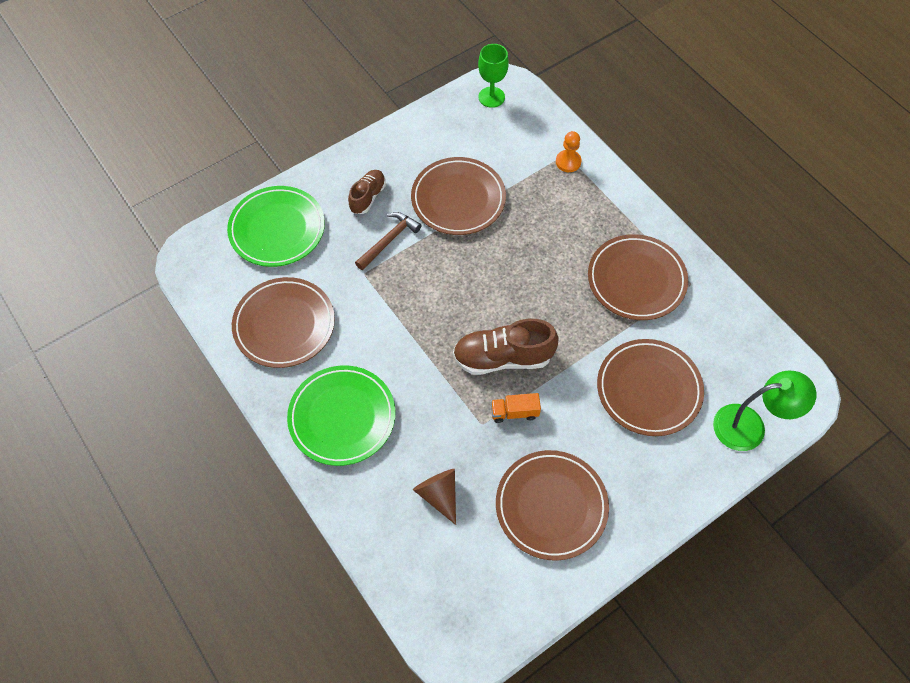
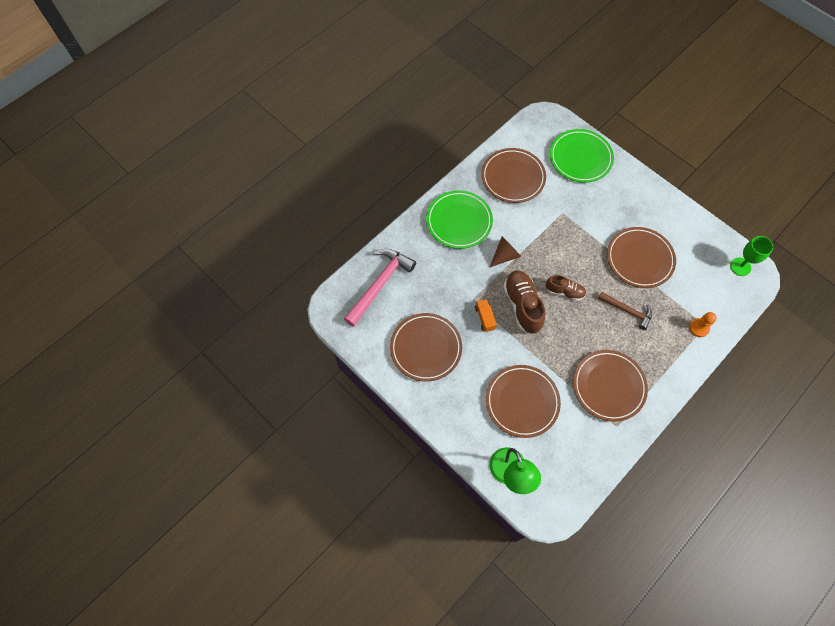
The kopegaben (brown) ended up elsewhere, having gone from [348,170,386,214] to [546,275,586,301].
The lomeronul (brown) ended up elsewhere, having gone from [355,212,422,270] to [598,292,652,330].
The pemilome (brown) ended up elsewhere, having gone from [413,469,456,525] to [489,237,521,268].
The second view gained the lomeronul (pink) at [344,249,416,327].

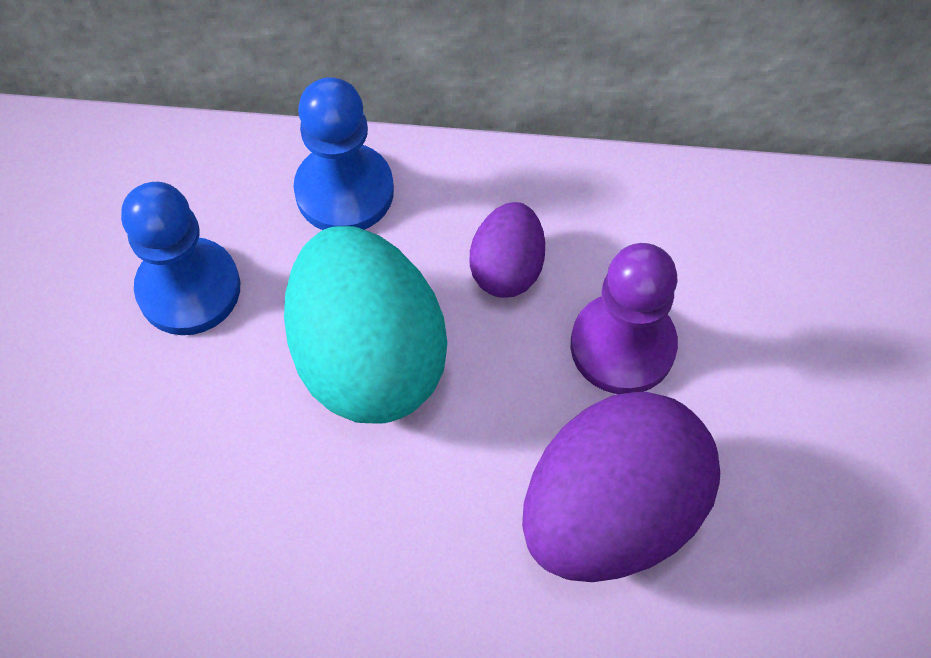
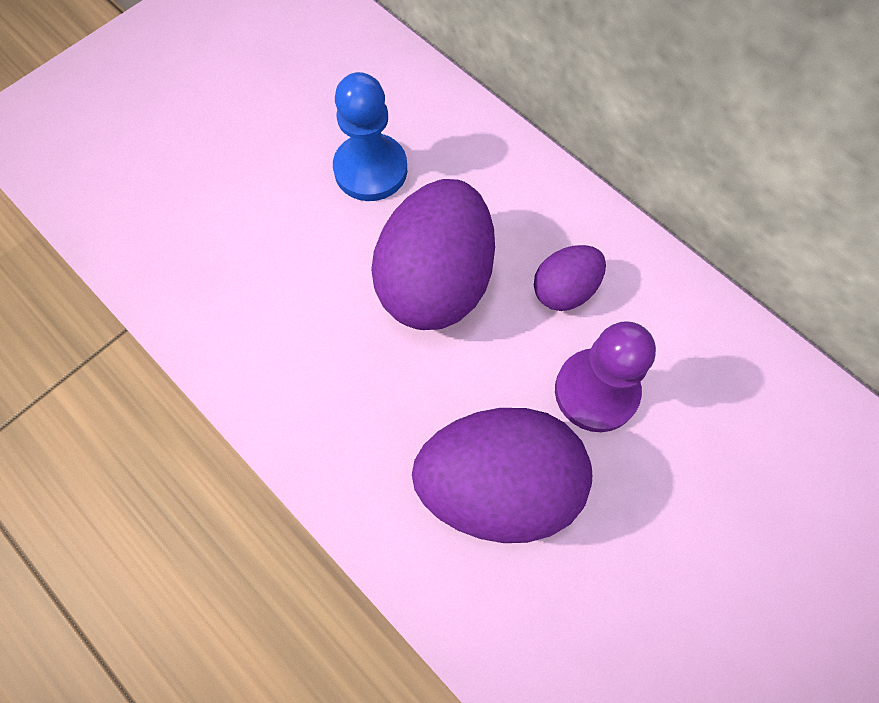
The second view lost the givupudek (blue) at [294,77,394,230].
What was the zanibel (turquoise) at [284,226,447,424] turned into the zanibel (purple) at [371,179,495,330].

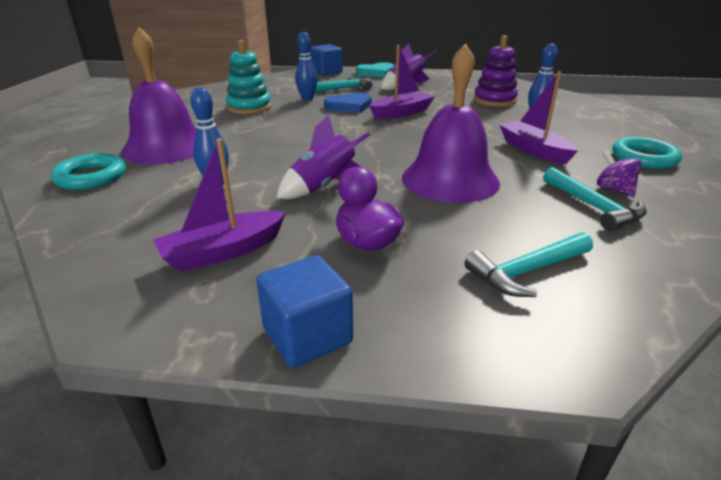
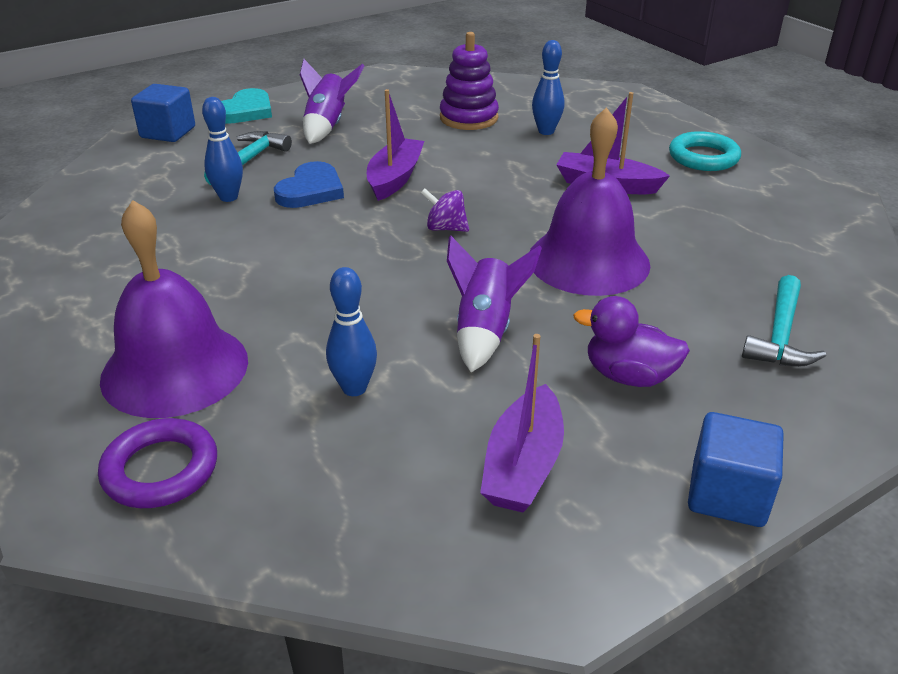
The second view lost the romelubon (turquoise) at [226,40,271,114].
The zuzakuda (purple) ended up elsewhere, having gone from [597,150,641,197] to [421,188,469,232].
What was the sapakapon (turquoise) at [51,153,126,190] turned into the sapakapon (purple) at [98,418,217,508].
The second view lost the lomeronul (turquoise) at [543,167,647,231].

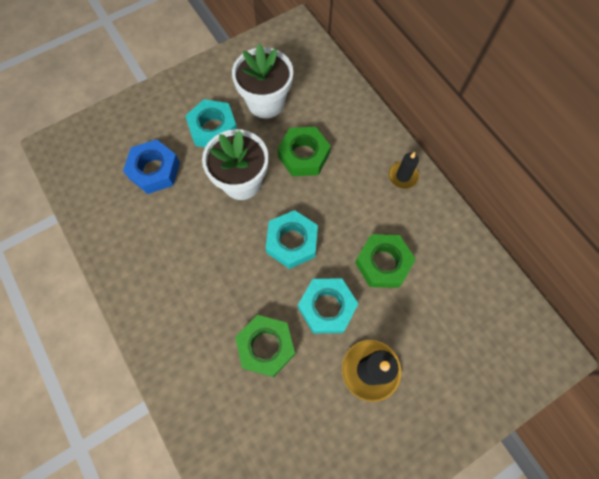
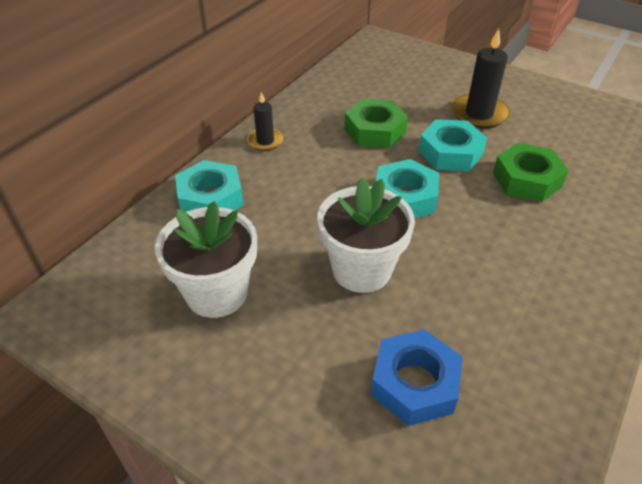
The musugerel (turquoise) ended up elsewhere, having gone from [185,99,237,147] to [175,160,243,212].
The second view lost the musugerel (green) at [277,127,331,176].

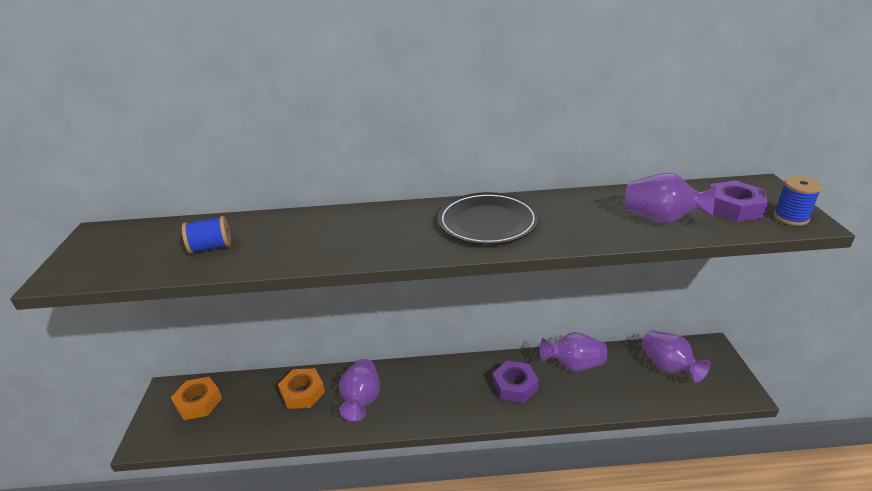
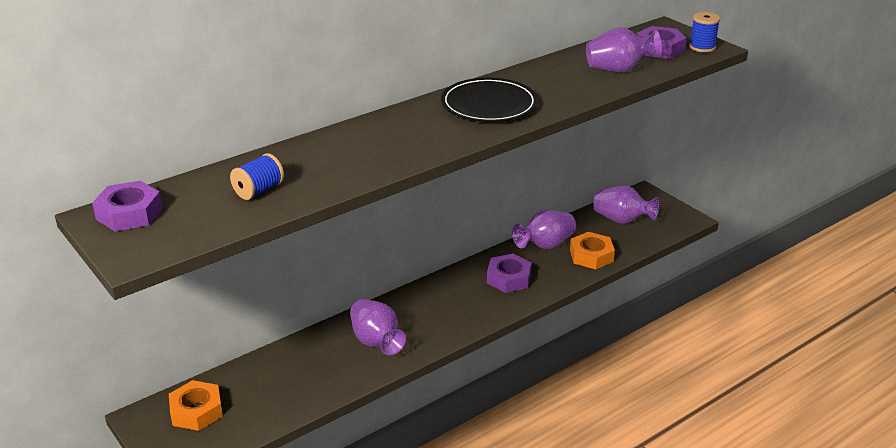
The musugerel (orange) ended up elsewhere, having gone from [278,368,325,409] to [570,232,615,269].
The second view gained the musugerel (purple) at [92,181,163,231].

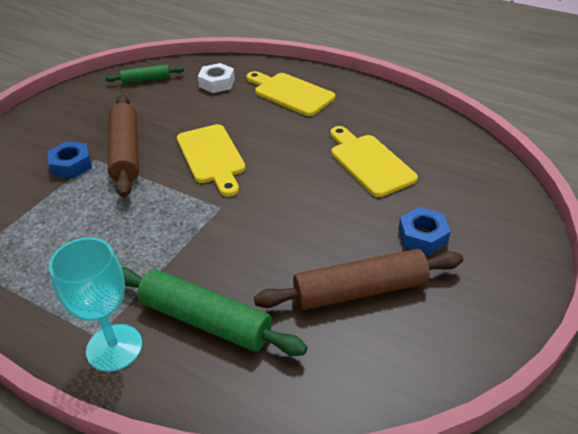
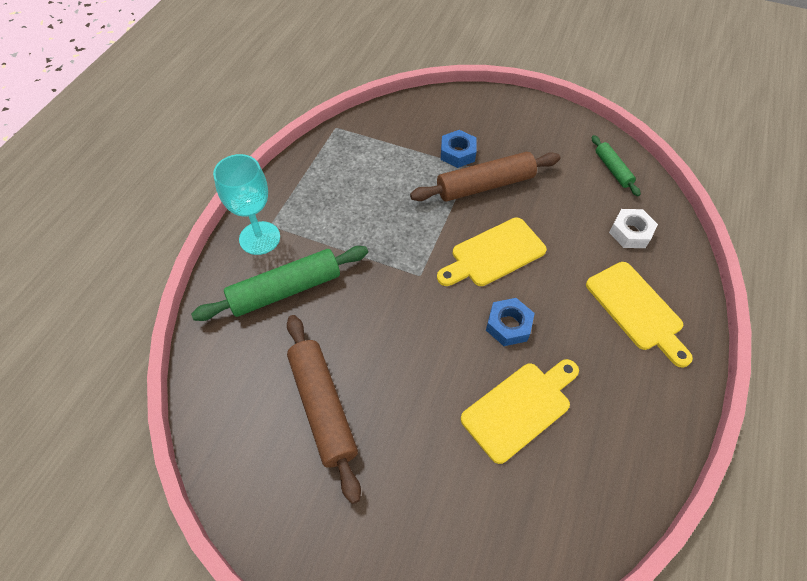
The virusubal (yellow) at [246,71,335,116] ended up facing another way, 120 degrees clockwise from before.
The musugerel (blue) ended up elsewhere, having gone from [398,207,451,255] to [486,298,535,346].
The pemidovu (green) at [122,267,307,356] ended up facing another way, 45 degrees clockwise from before.

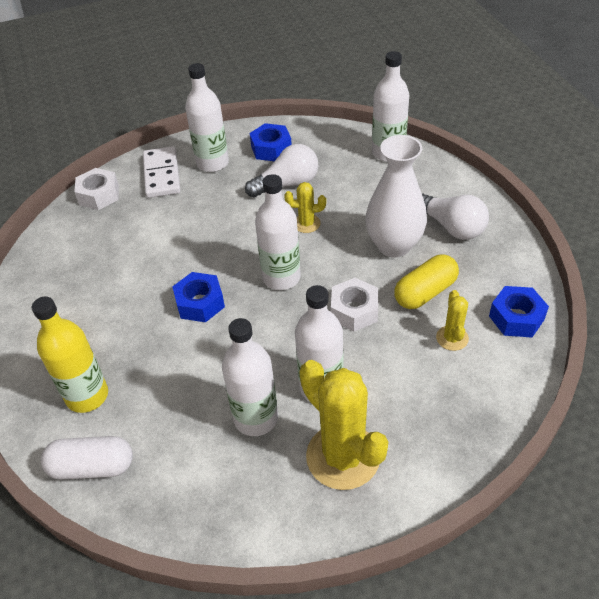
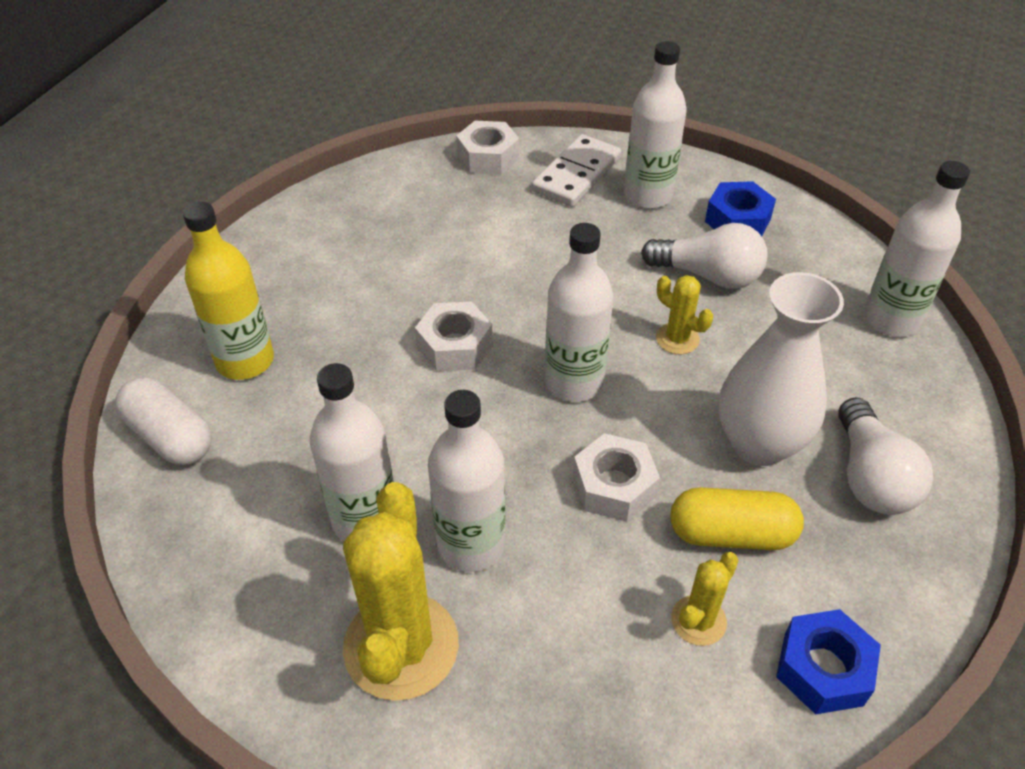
What was the musugerel (blue) at [172,272,225,322] turned into the musugerel (white) at [415,302,493,371].

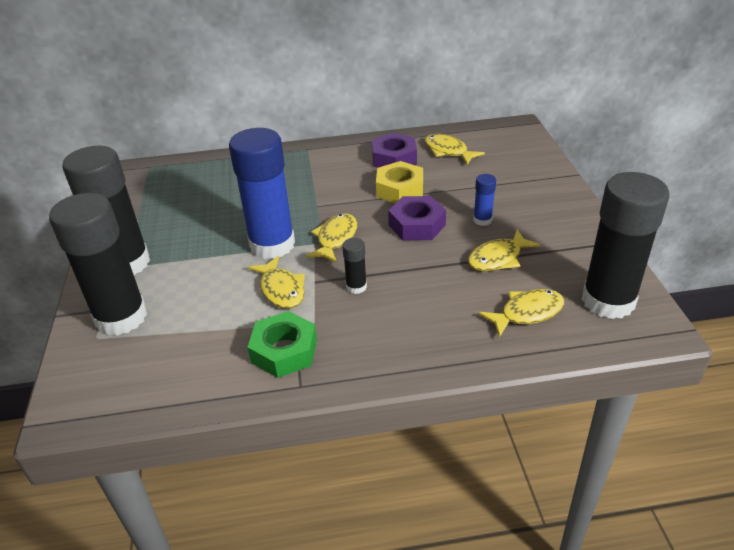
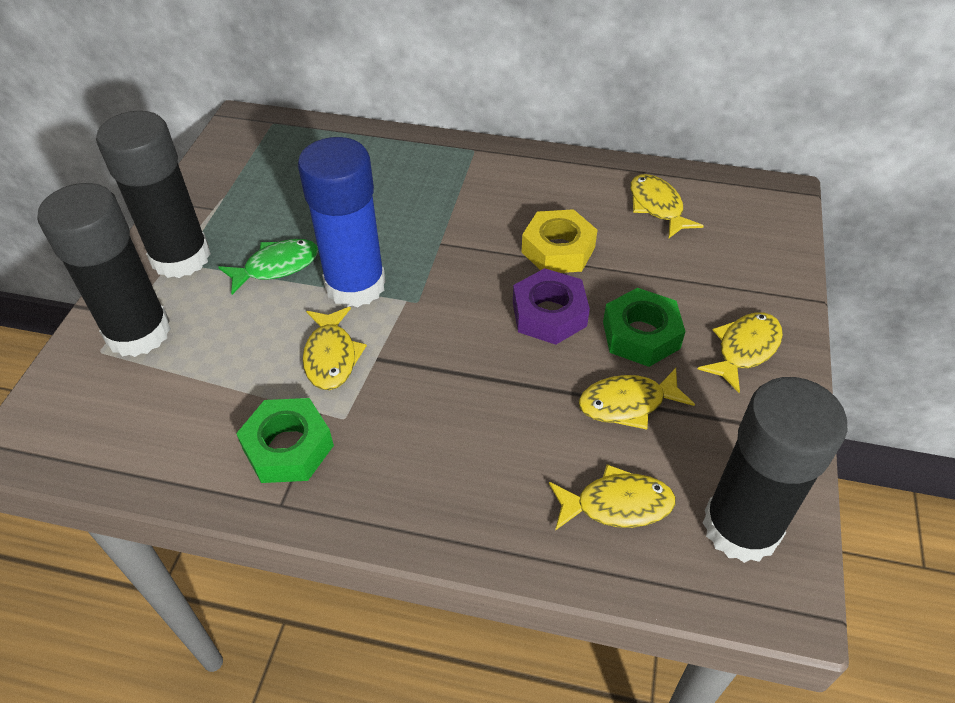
The second view lost the musugerel (purple) at [372,133,417,168].
Where the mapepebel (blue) stood at [473,174,496,226], the musugerel (green) came to stand at [603,288,686,367].
The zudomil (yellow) ended up elsewhere, having gone from [306,213,358,263] to [698,312,783,393].
The second view lost the mapepebel (black) at [342,238,367,294].
The second view gained the zudomil (green) at [218,239,318,295].

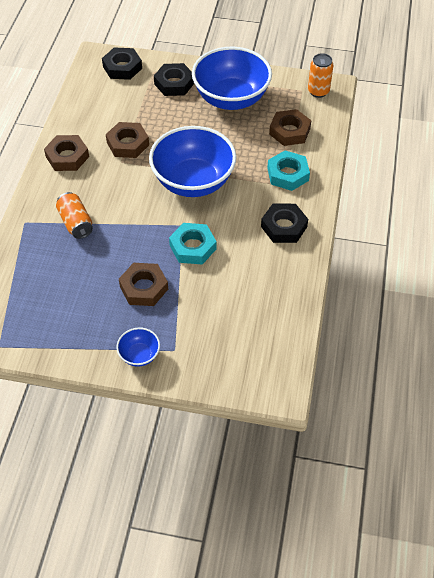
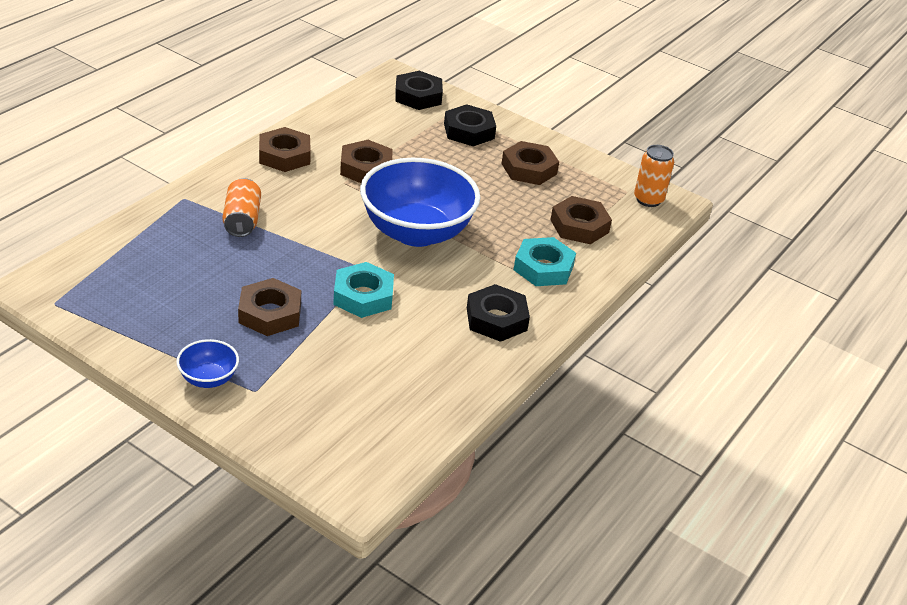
Where the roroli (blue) stood at [192,47,272,110], the musugerel (brown) came to stand at [501,141,559,185].

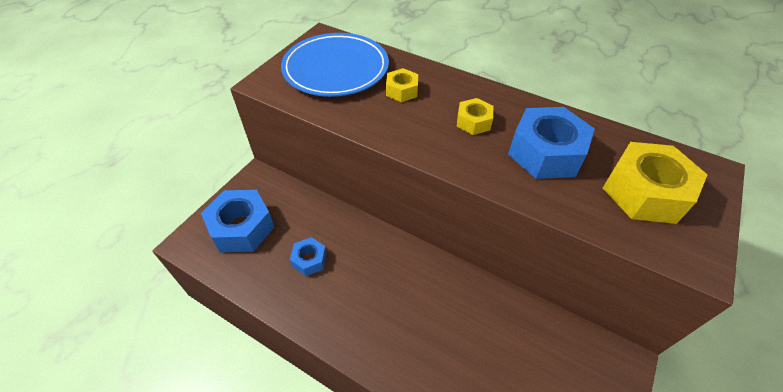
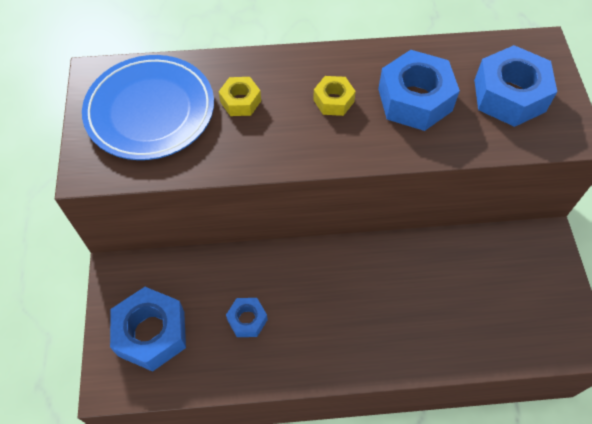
What was the musugerel (yellow) at [603,142,708,224] turned into the musugerel (blue) at [474,45,557,127].

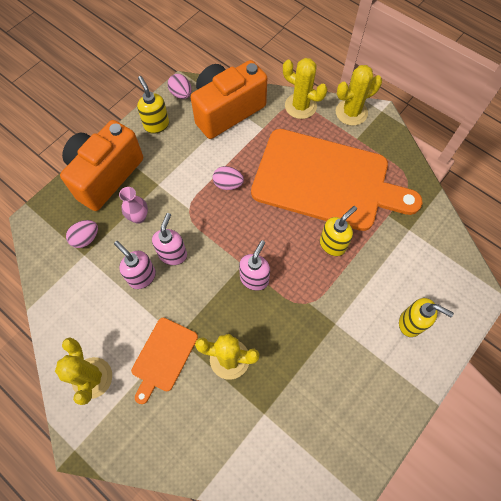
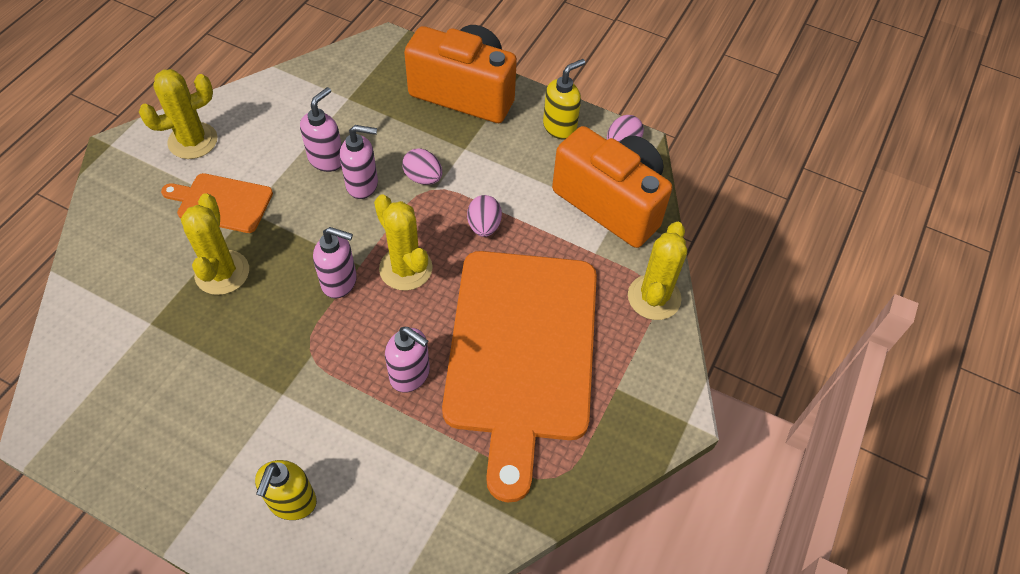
The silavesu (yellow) ended up elsewhere, having gone from [336,65,382,126] to [374,195,433,291].
The second view lost the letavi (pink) at [119,187,148,224].
What was the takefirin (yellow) at [320,206,357,256] turned into the takefirin (pink) at [385,327,430,393].
The zanibel (pink) ended up elsewhere, having gone from [66,220,98,248] to [402,148,442,185].

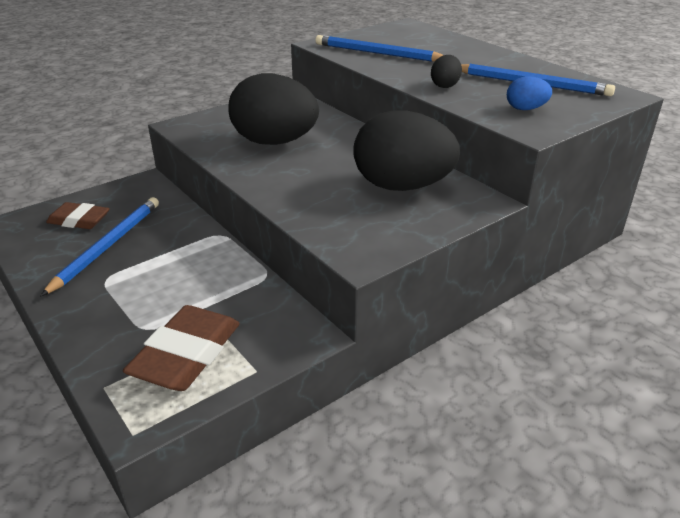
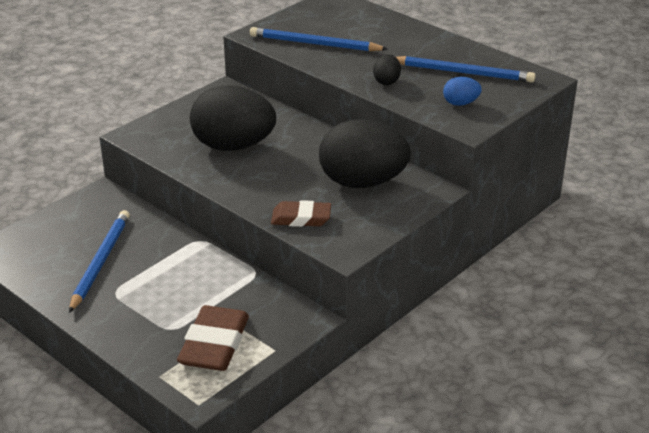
The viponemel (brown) ended up elsewhere, having gone from [46,202,110,229] to [271,200,331,227].

